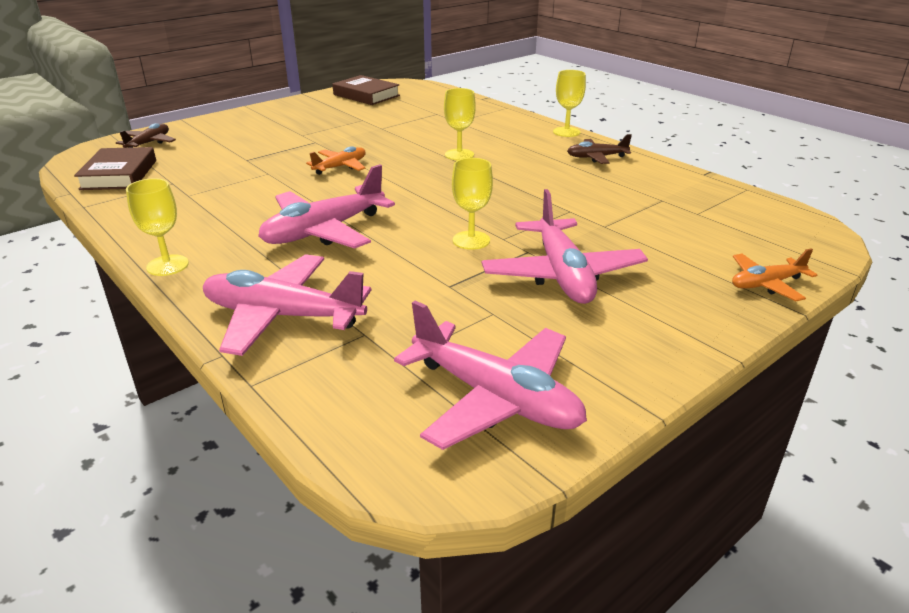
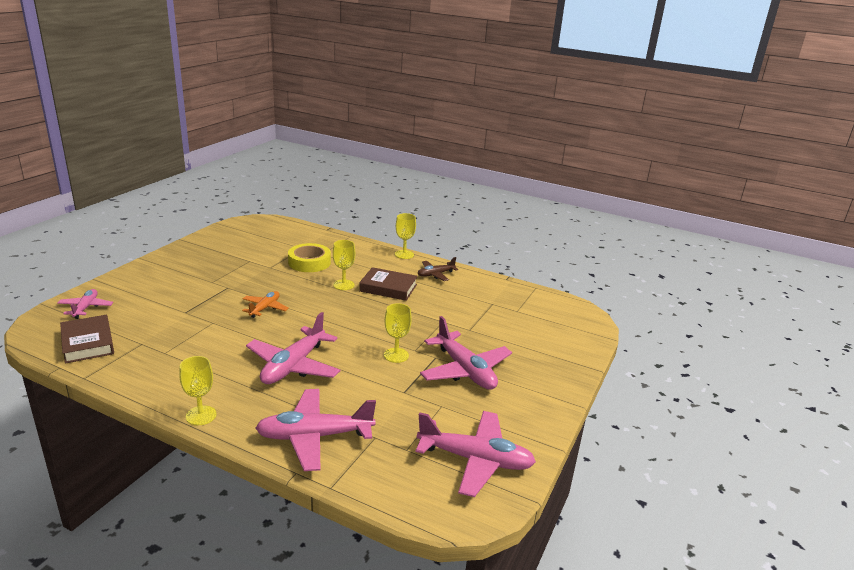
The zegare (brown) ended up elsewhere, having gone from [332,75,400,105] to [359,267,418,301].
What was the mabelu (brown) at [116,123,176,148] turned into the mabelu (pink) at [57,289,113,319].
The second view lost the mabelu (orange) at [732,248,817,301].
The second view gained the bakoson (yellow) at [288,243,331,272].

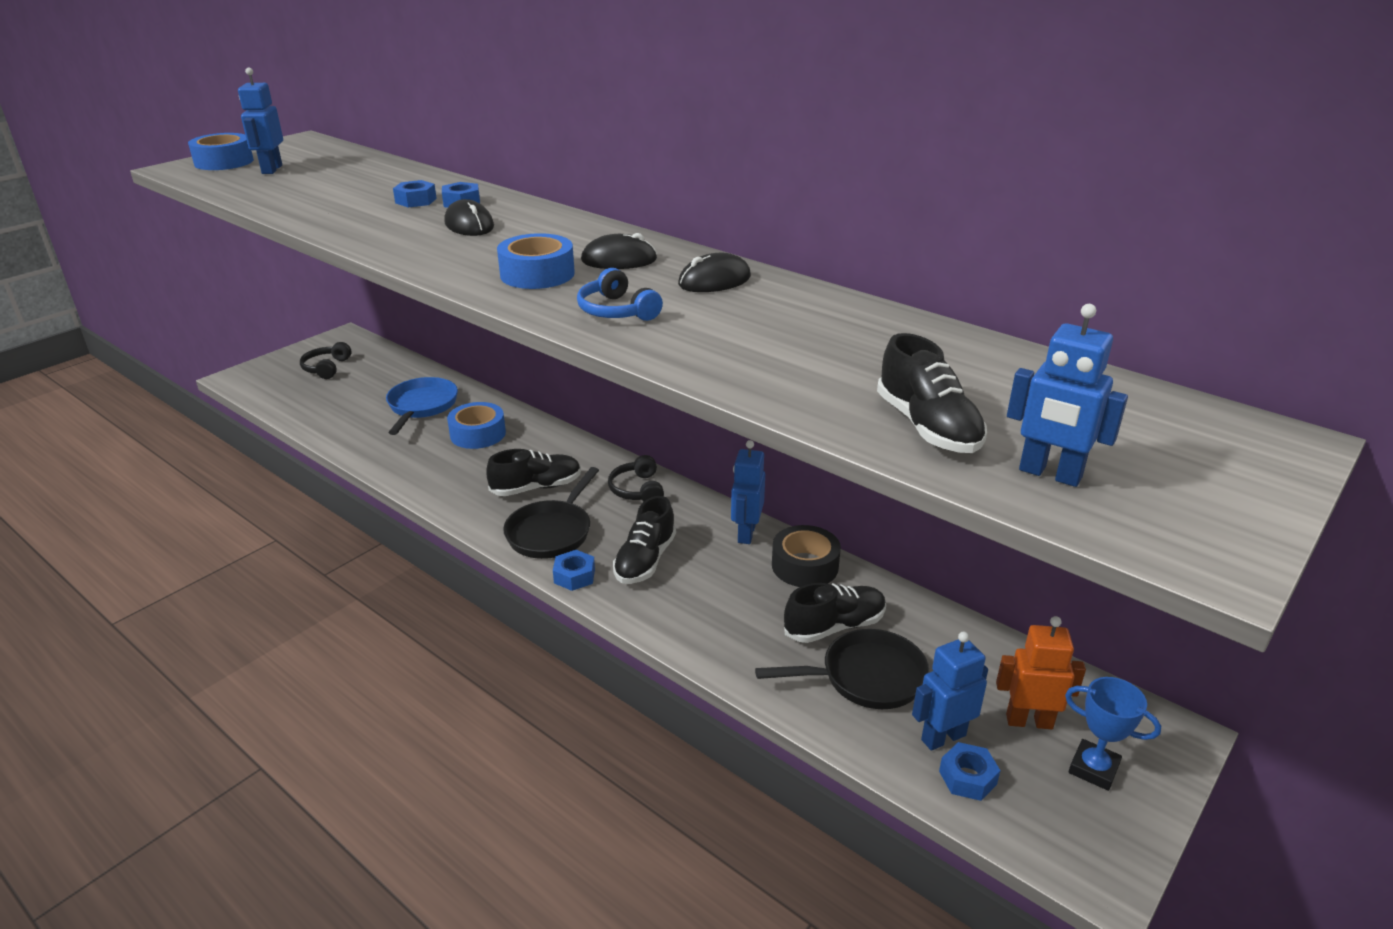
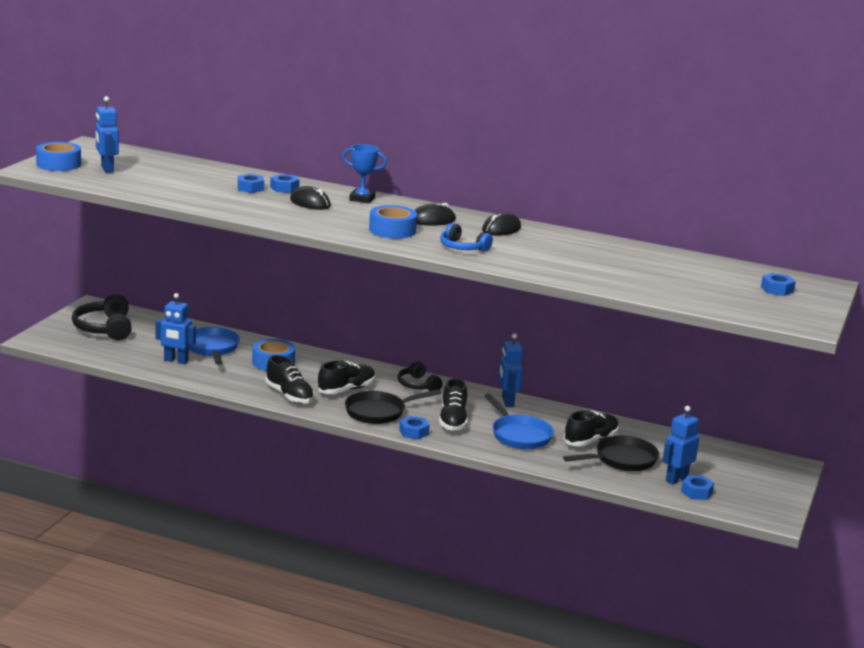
The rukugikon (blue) ended up elsewhere, having gone from [1007,304,1128,487] to [155,293,196,364].
The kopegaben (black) ended up elsewhere, having gone from [877,333,987,453] to [266,355,314,404].
The size of the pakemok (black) at [300,342,351,379] changed by a factor of 1.59.
The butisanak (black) at [503,467,599,559] ended up facing another way, 60 degrees clockwise from before.
The second view lost the bakoson (black) at [772,525,841,587].
The second view lost the rukugikon (orange) at [996,616,1086,729].
The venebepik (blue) ended up elsewhere, having gone from [1065,677,1161,791] to [342,144,387,204].
The second view gained the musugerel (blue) at [761,273,796,296].
The second view gained the butisanak (blue) at [484,393,554,449].

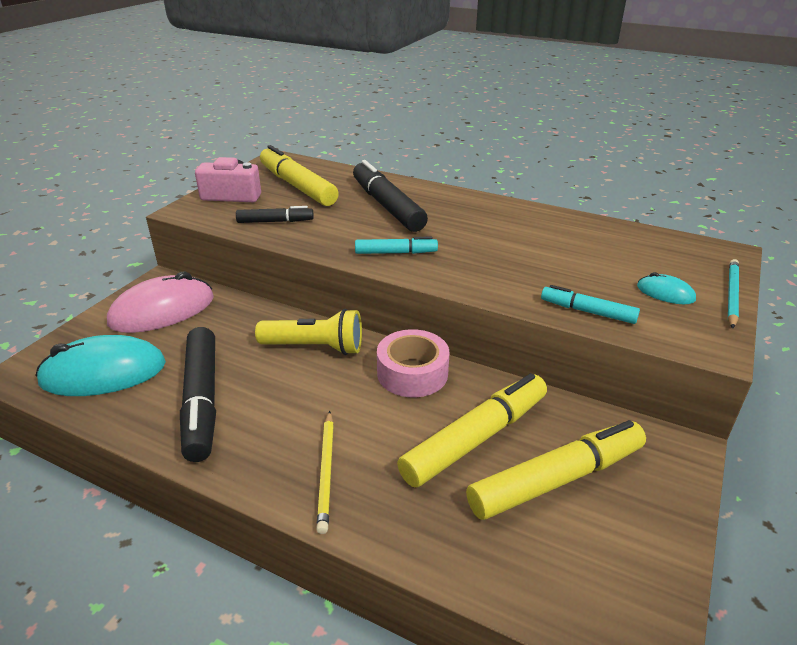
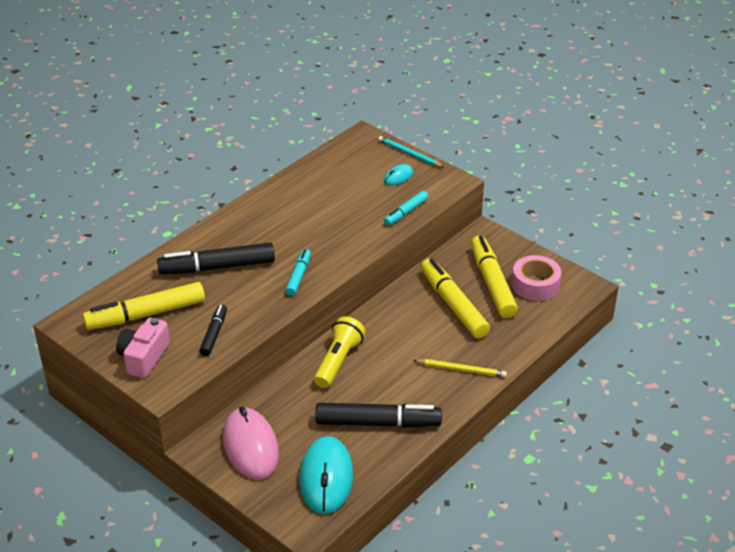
The bakoson (pink) ended up elsewhere, having gone from [377,329,449,397] to [512,255,561,301].

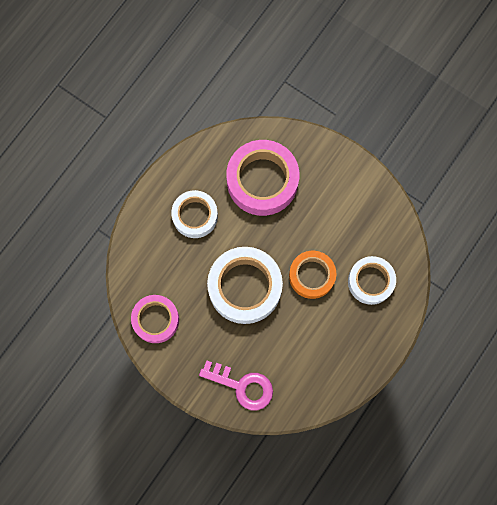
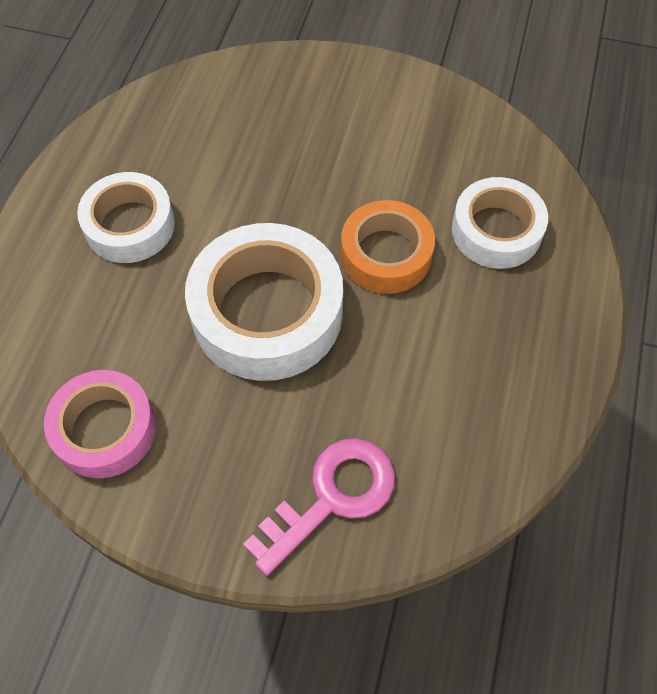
The second view lost the bakoson (pink) at [226,140,299,216].
The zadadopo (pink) at [199,361,273,410] ended up facing another way, 45 degrees counterclockwise from before.

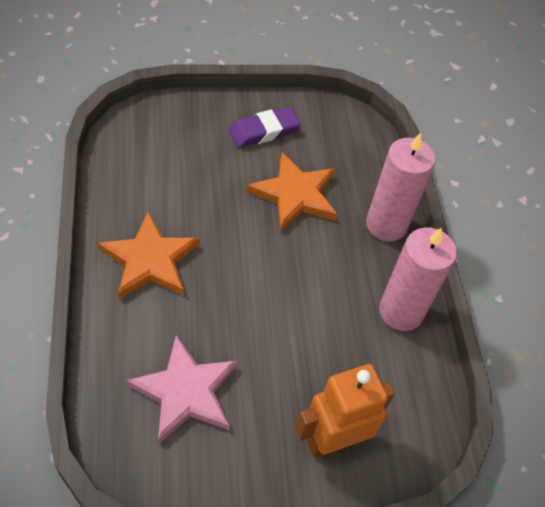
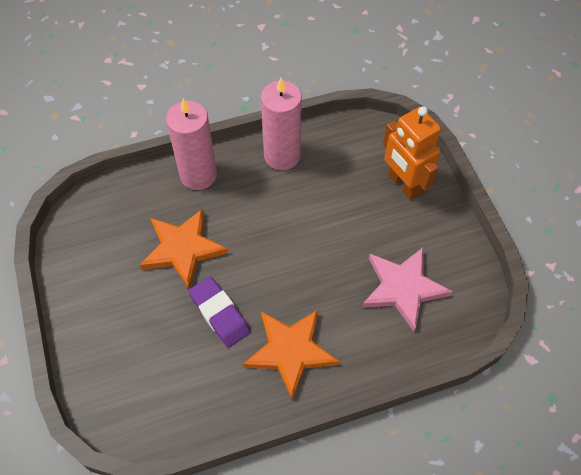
The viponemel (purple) ended up elsewhere, having gone from [229,107,301,148] to [188,276,250,348].

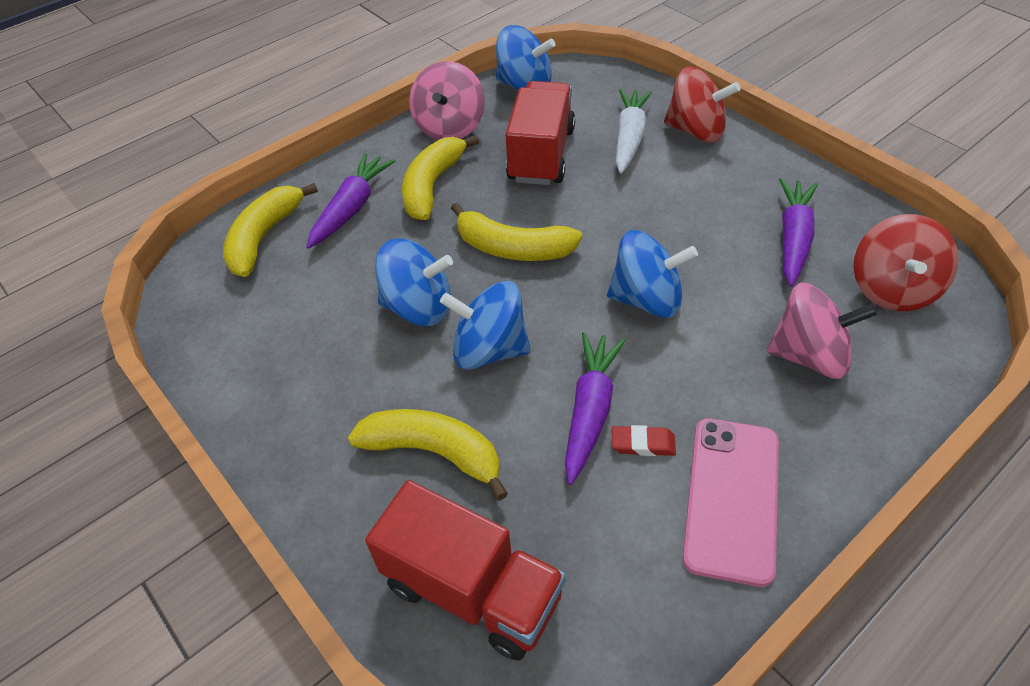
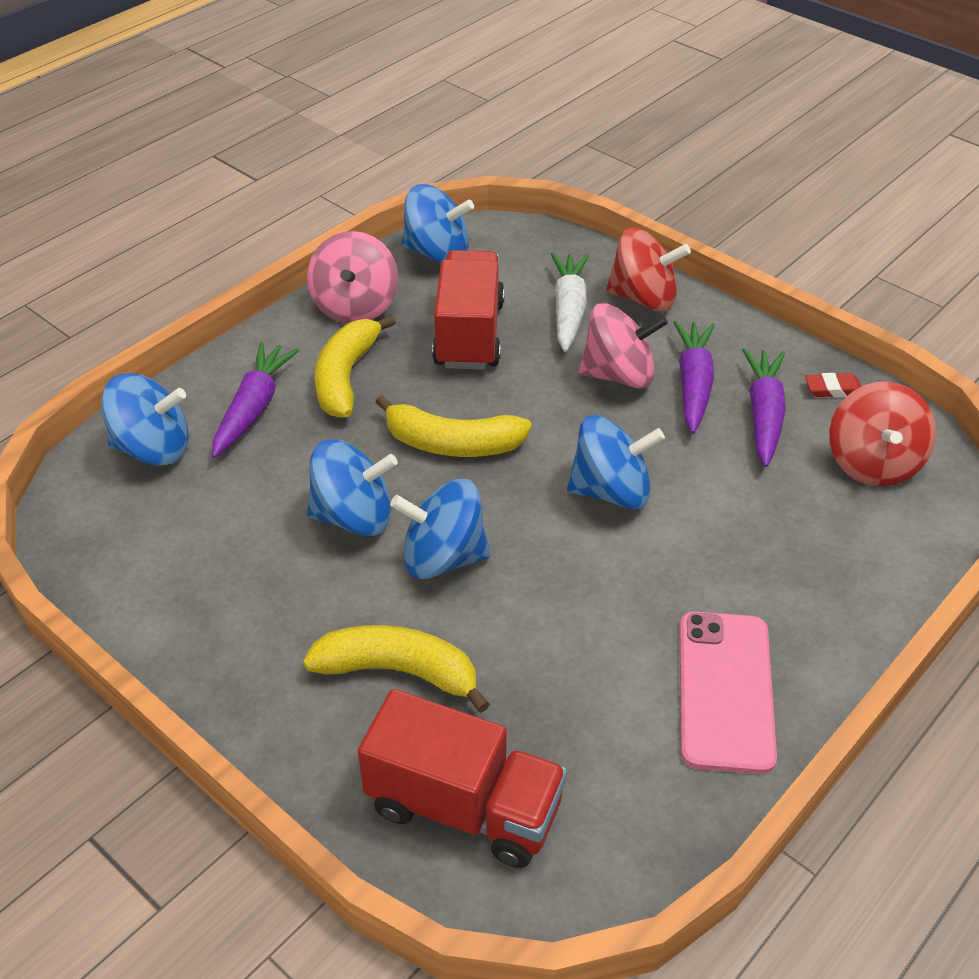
Where the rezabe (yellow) stood at [223,183,318,277], the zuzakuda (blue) came to stand at [101,373,189,466].
The zuzakuda (pink) ended up elsewhere, having gone from [767,283,878,379] to [578,303,668,389].
The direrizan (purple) ended up elsewhere, having gone from [565,332,626,485] to [673,321,715,434].
The viponemel (red) ended up elsewhere, having gone from [612,425,676,456] to [805,373,861,397].

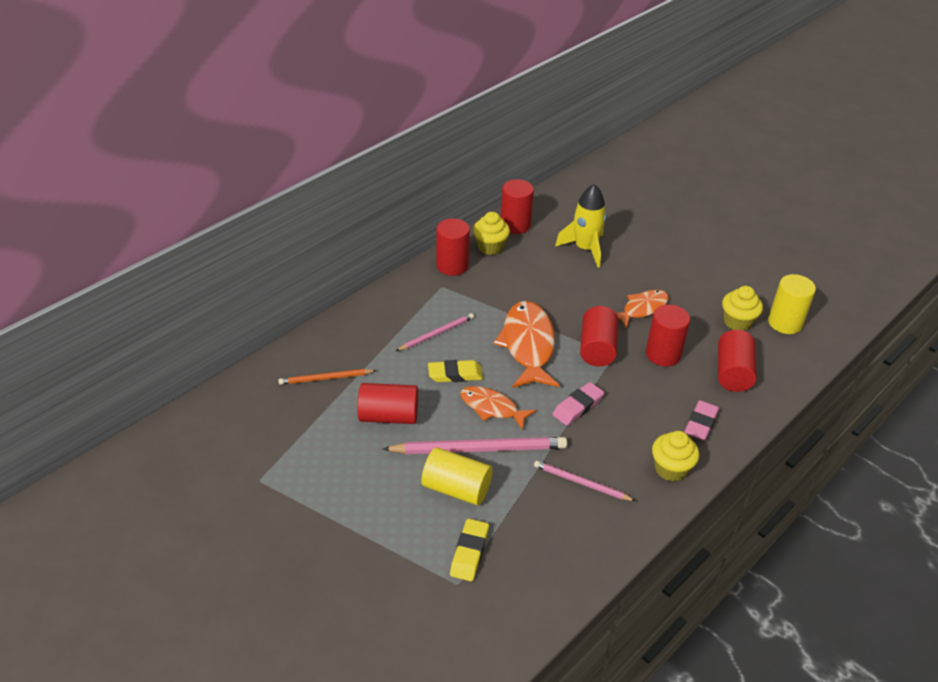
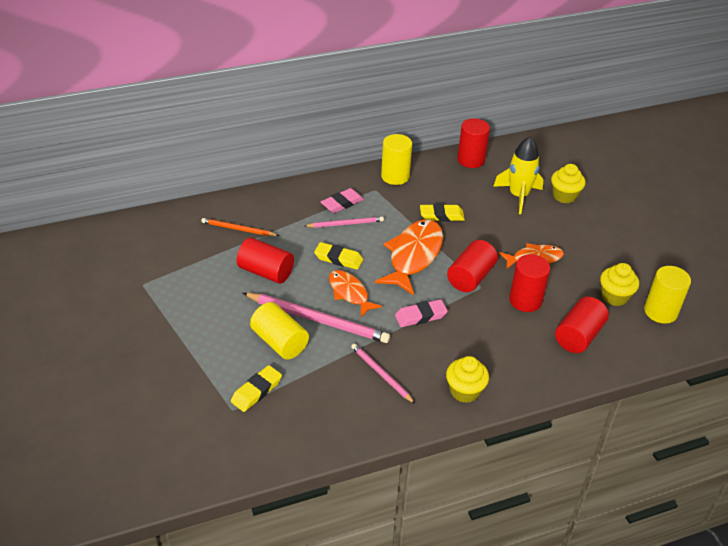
The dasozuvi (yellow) ended up elsewhere, having gone from [473,212,510,255] to [551,164,586,203].
What was the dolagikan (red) at [436,218,470,276] turned into the dolagikan (yellow) at [381,134,412,185].
The viponemel (pink) ended up elsewhere, having gone from [684,400,719,441] to [321,188,364,213].
The second view gained the viponemel (yellow) at [420,204,465,221].

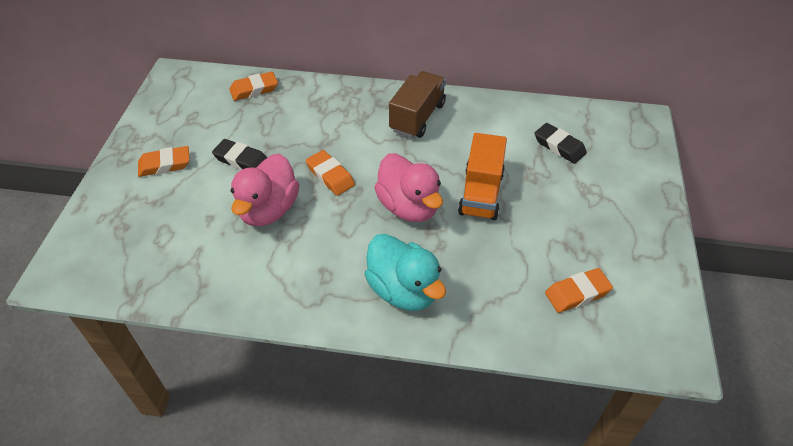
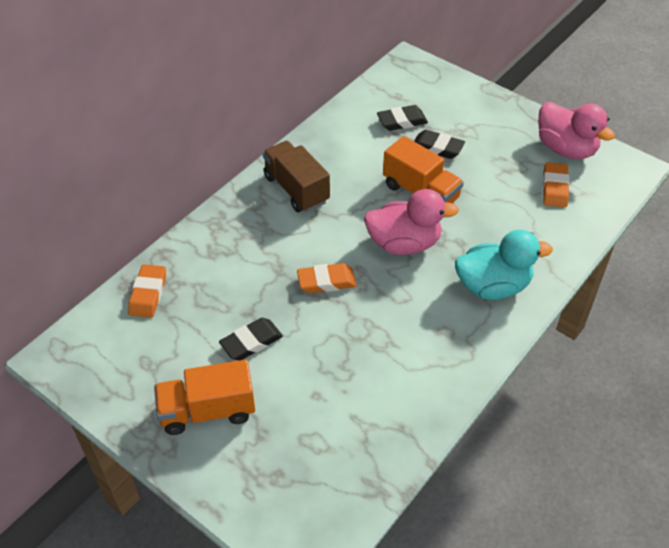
Where the viponemel (orange) stood at [138,146,190,177], the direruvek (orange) came to stand at [154,360,255,435].
The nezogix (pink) ended up elsewhere, having gone from [231,153,299,226] to [538,102,615,159].
The second view gained the viponemel (black) at [414,130,465,159].

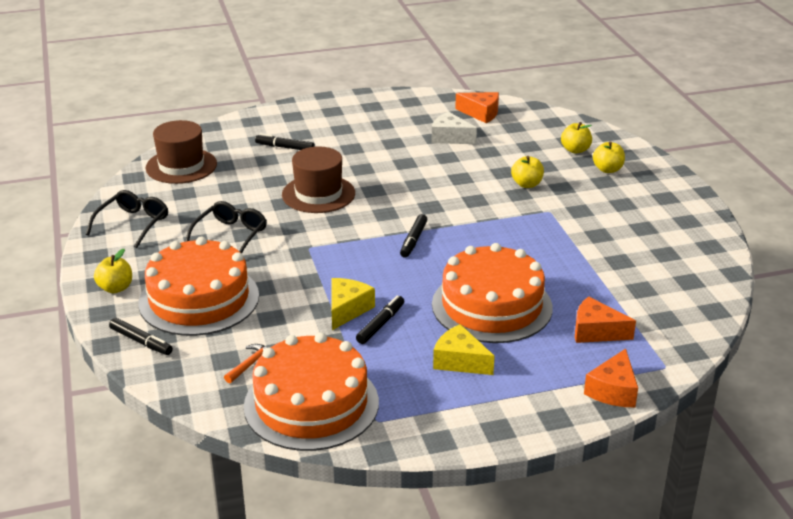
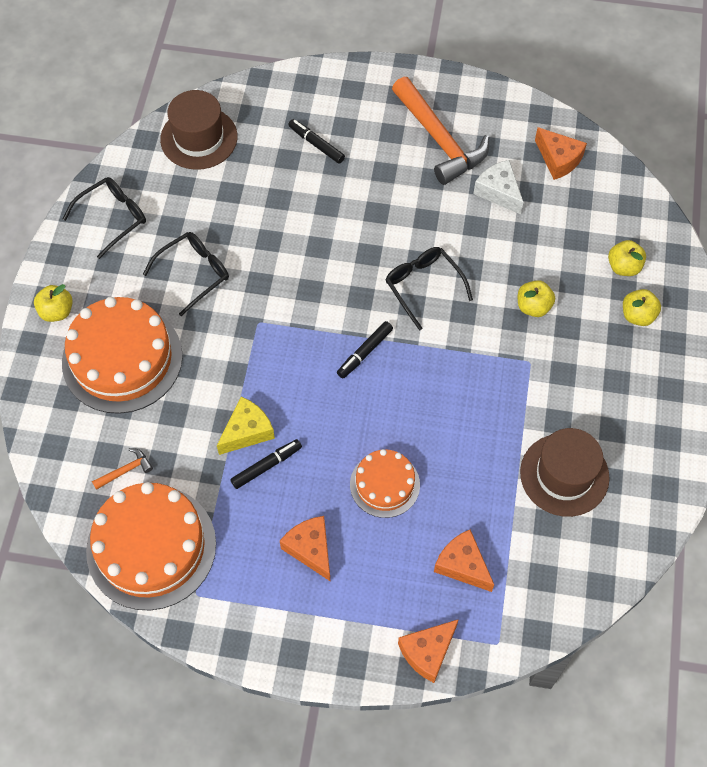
The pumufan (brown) ended up elsewhere, having gone from [282,147,355,213] to [520,428,610,517].
The size of the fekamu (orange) at [432,243,553,343] changed by a factor of 0.56.
The second view lost the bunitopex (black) at [109,318,173,355].
What was the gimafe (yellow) at [433,324,495,375] turned into the gimafe (orange) at [280,516,330,581].
The second view gained the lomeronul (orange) at [392,77,489,185].
The second view gained the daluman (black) at [385,247,473,331].

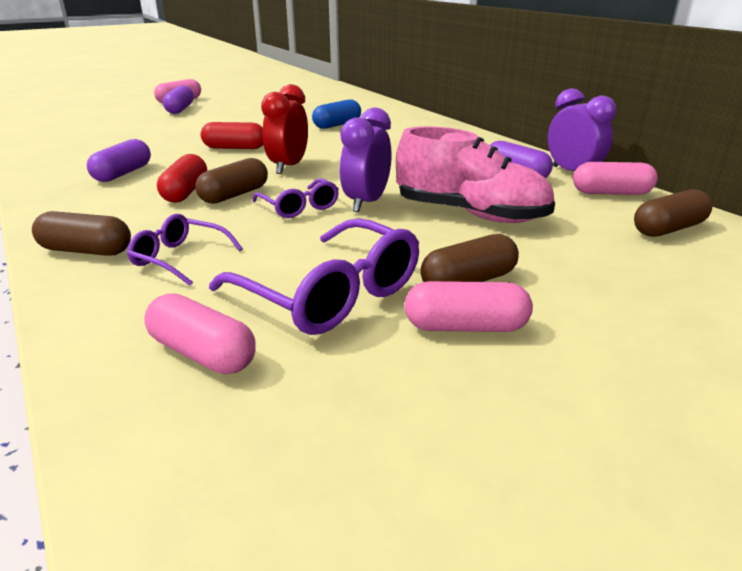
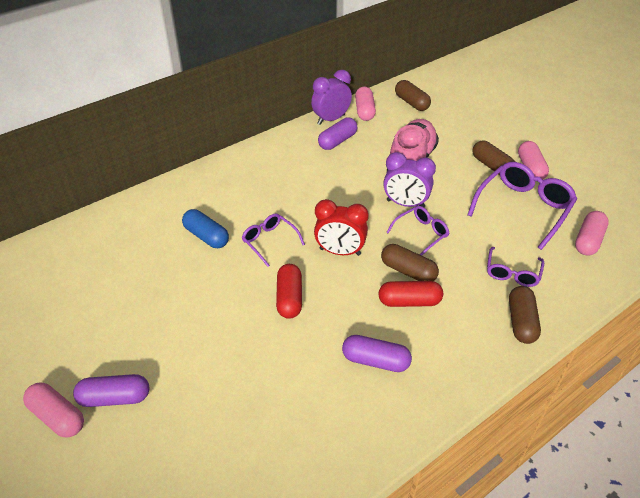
The second view gained the daluman (purple) at [242,213,305,267].

